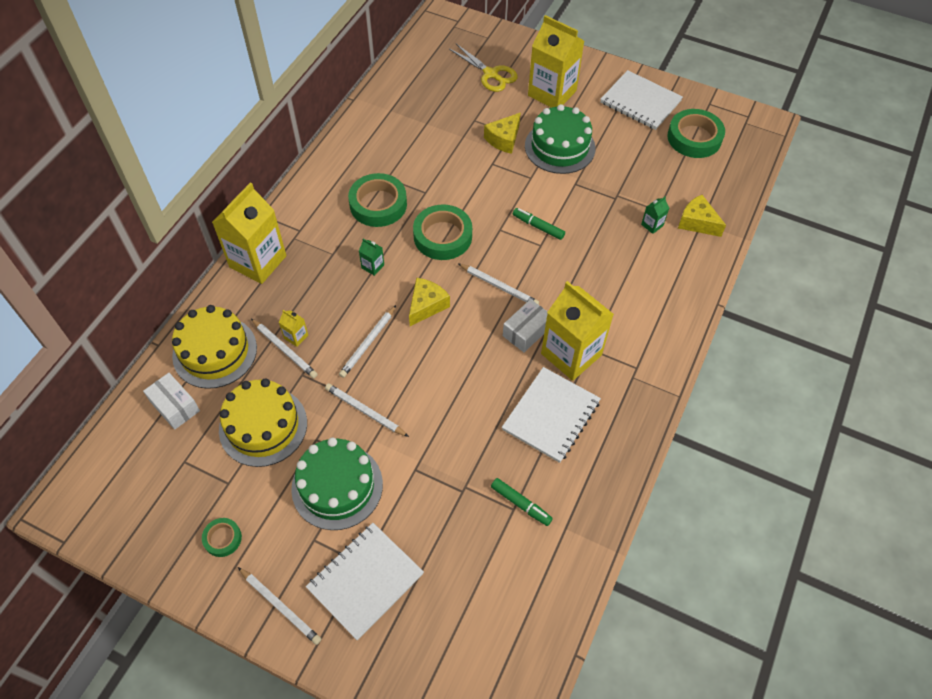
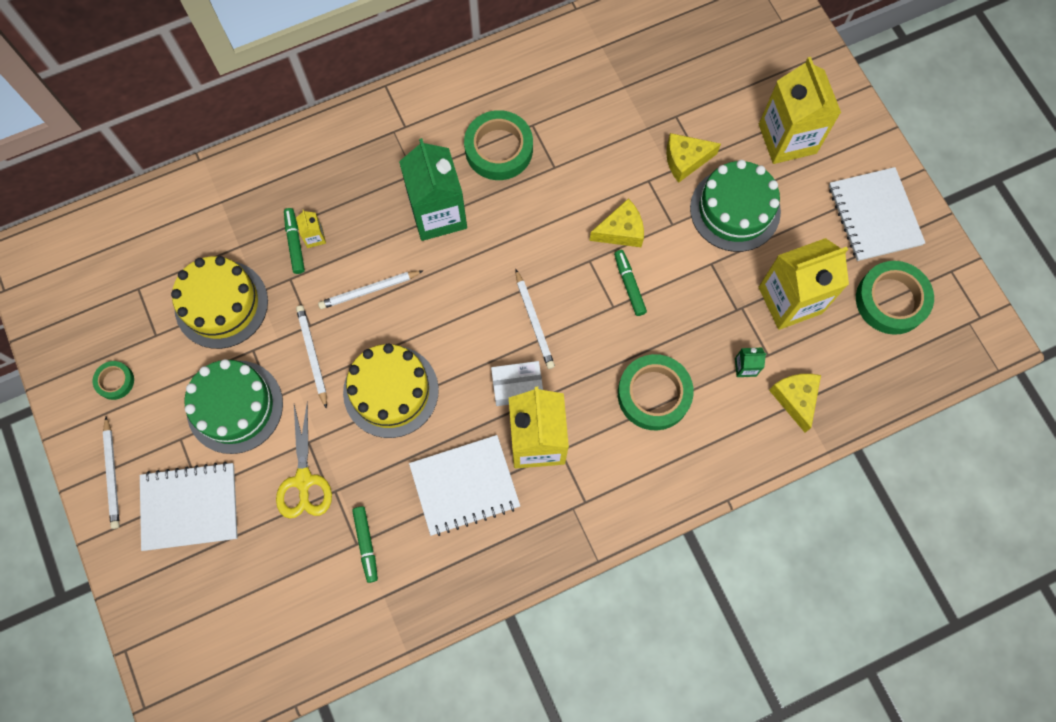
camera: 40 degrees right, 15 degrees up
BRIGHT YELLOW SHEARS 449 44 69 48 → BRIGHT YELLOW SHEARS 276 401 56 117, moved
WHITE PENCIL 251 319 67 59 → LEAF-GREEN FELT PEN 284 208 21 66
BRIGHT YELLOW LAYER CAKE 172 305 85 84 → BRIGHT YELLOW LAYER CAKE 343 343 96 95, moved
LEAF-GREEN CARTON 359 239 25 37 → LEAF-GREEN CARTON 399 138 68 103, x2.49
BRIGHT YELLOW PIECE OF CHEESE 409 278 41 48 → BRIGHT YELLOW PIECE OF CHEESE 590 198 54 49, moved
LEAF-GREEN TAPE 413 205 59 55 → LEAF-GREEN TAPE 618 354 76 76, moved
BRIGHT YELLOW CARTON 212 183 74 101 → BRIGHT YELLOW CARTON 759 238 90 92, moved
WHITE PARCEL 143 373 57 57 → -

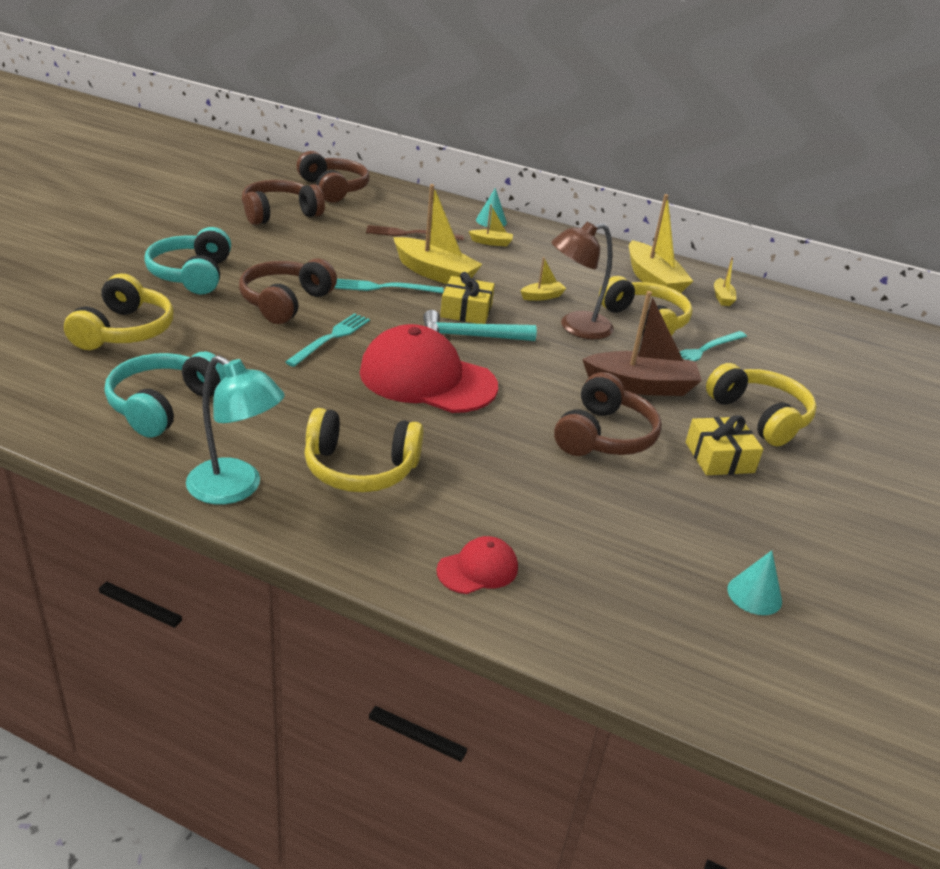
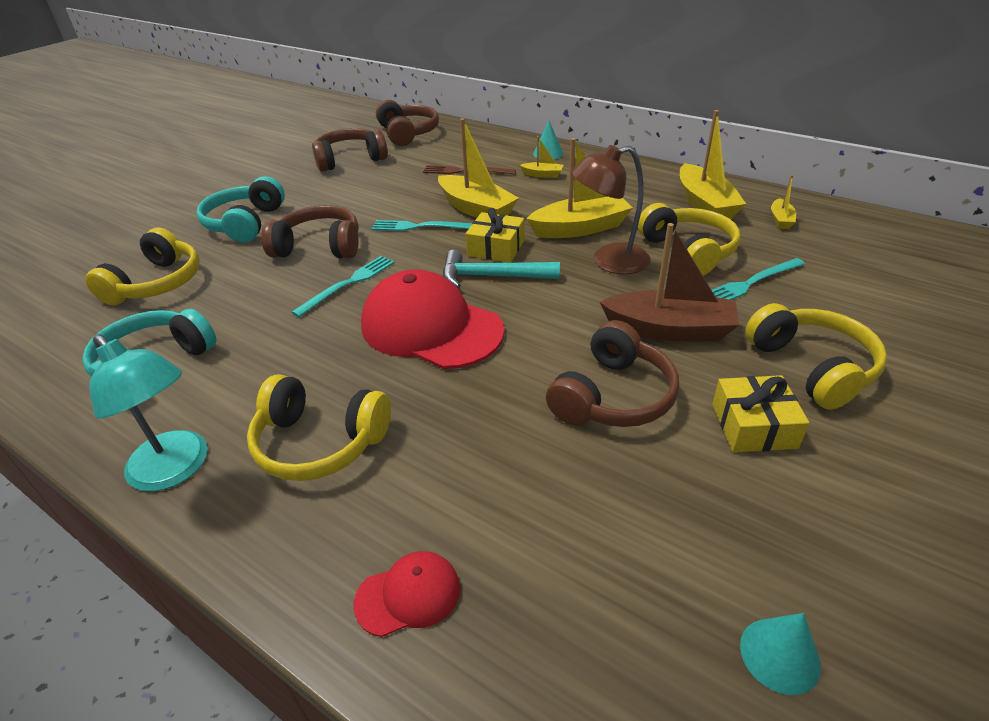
camera: 15 degrees right, 5 degrees up
DARK BROWN OVER-EAR HEADPHONES 239 258 98 66 → DARK BROWN OVER-EAR HEADPHONES 261 205 98 53, 60 degrees clockwise
BRIGHT YELLOW BOAT 521 257 46 44 → BRIGHT YELLOW BOAT 527 138 106 100, x2.08

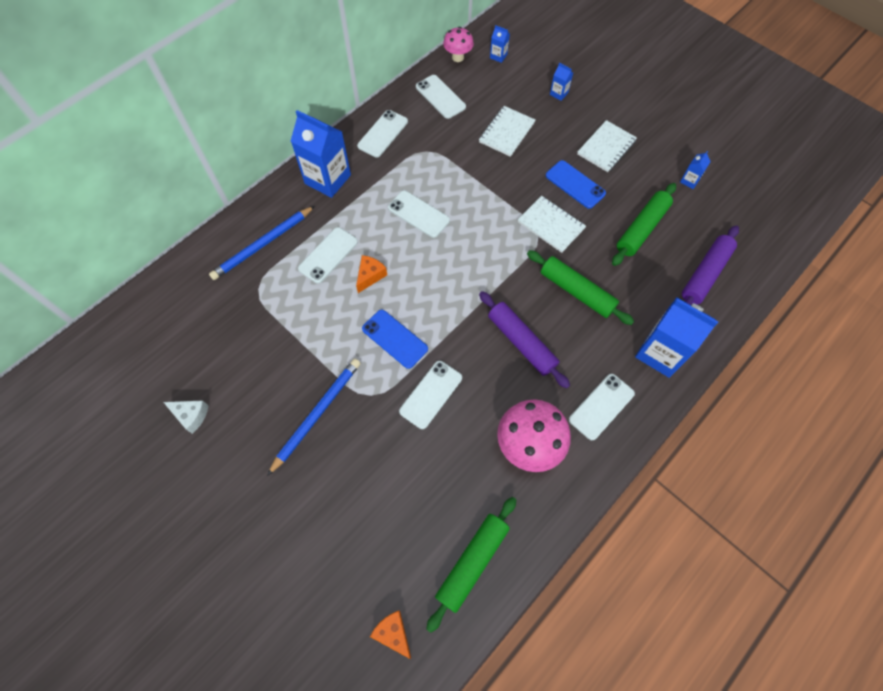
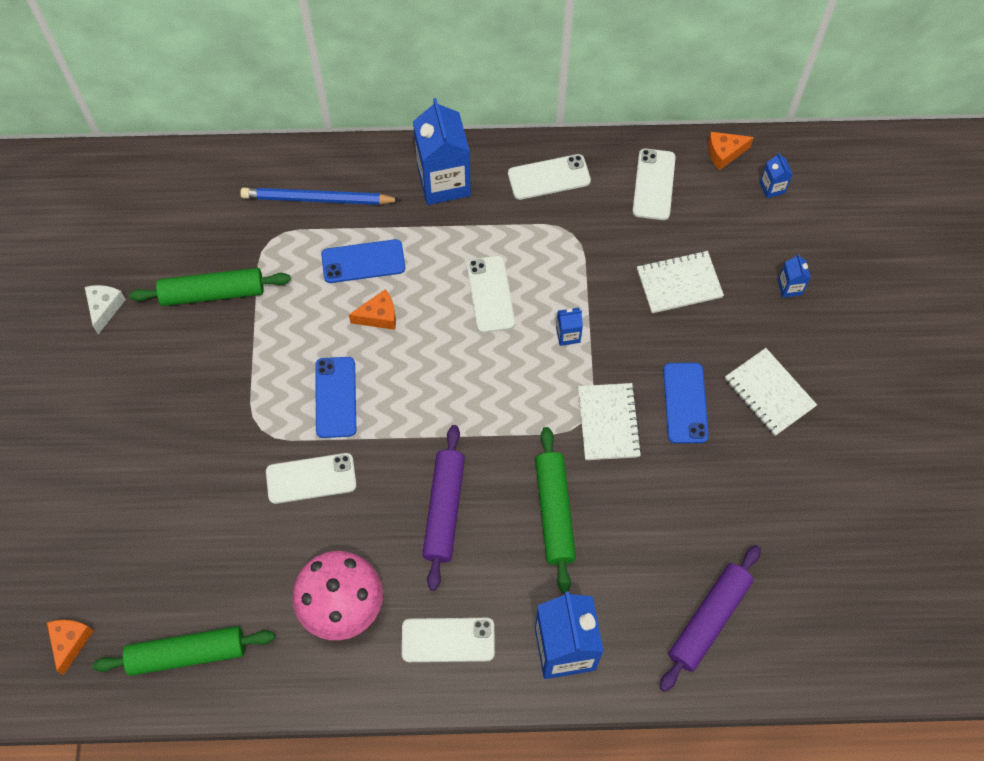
camera: 45 degrees right, 0 degrees up
WHITE PIECE OF CHEESE 163 401 45 33 → WHITE PIECE OF CHEESE 85 285 41 49, 150 degrees counterclockwise
LEAF-GREEN PASTRY ROLLER 612 183 64 83 → LEAF-GREEN PASTRY ROLLER 129 268 162 38, moved
WHITE PHONE 298 227 60 57 → COBALT PHONE 321 239 84 44
COBALT CARTON 680 151 31 38 → COBALT CARTON 556 308 27 38, moved
PURPLE PASTRY ROLLER 682 225 57 80 → PURPLE PASTRY ROLLER 660 545 101 147, 45 degrees counterclockwise
PINK TOADSTOOL 443 27 31 35 → BRIGHT ORANGE PIECE OF CHEESE 708 132 46 38
WHITE NOTEBOOK 577 120 60 52 → WHITE NOTEBOOK 725 348 92 88, 60 degrees clockwise
COBALT PENCIL 267 358 94 118 → -

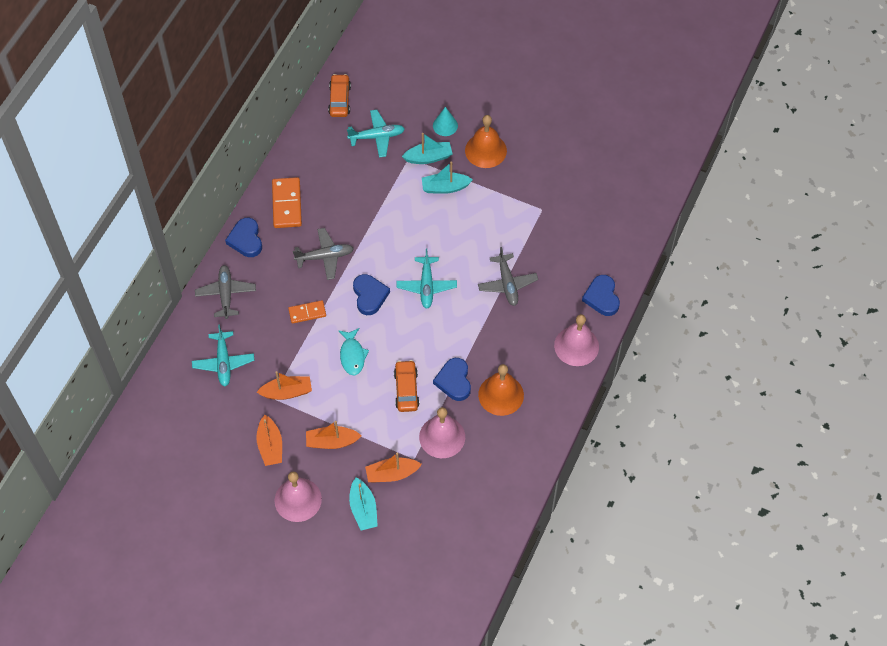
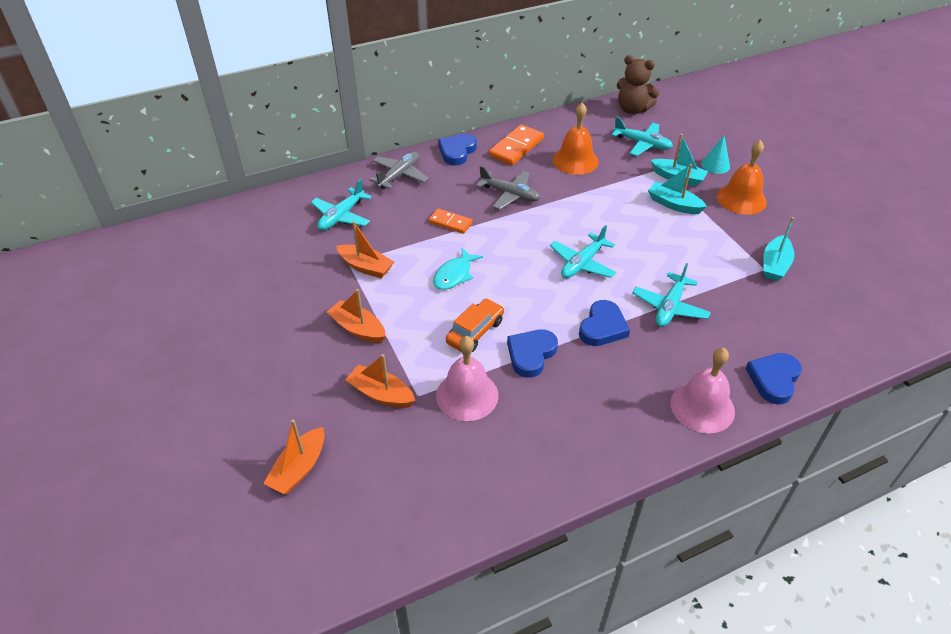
camera: 40 degrees right, 15 degrees down
BRIGHT ORANGE BOAT 256 415 26 51 → BRIGHT ORANGE BOAT 263 419 62 75, moved
BRIGHT ORANGE SCHOOL BELL 478 364 46 52 → BRIGHT ORANGE SCHOOL BELL 553 103 46 72, moved
COBALT LOVE HEART 353 274 37 41 → COBALT LOVE HEART 579 300 51 46, moved
BRIGHT ORANGE AUTOMOBILE 328 74 23 43 → DARK BROWN TEDDY BEAR 617 55 42 59
GRAY TOY PLANE 478 247 60 59 → TURQUOISE TOY PLANE 632 263 79 64
TURQUOISE BOAT 349 478 29 52 → TURQUOISE BOAT 763 217 31 64, moved
PINK SCHOOL BELL 275 472 47 50 → -

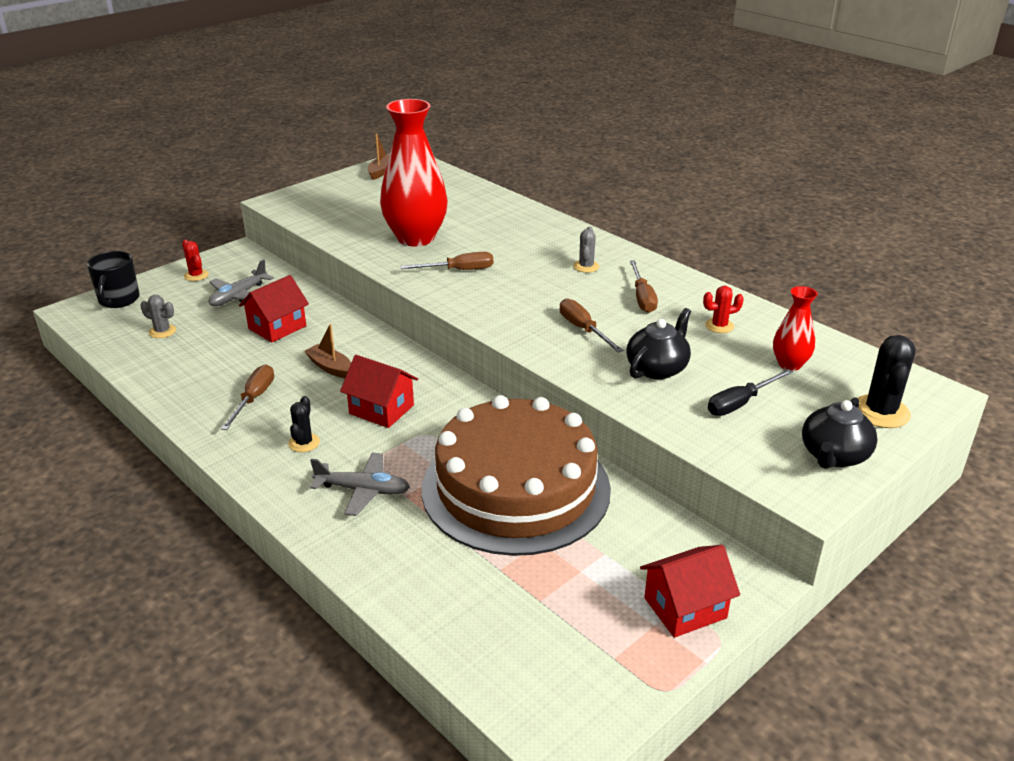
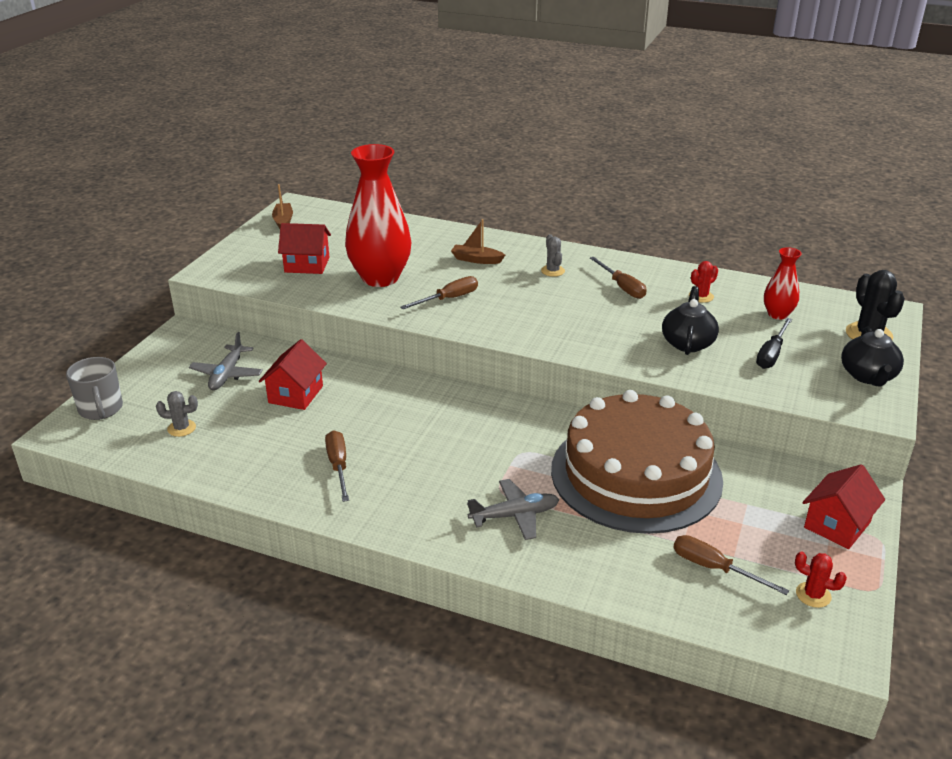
camera: 25 degrees left, 0 degrees up
JET-BLACK COFFEE MUG 87 251 53 57 → GRAY COFFEE MUG 66 357 57 63
SCARLET TOY HOUSE 340 355 78 73 → SCARLET TOY HOUSE 278 223 53 51, moved
DARK BROWN BOAT 304 324 47 54 → DARK BROWN BOAT 451 219 54 45, moved
DARK BROWN HAND SCREWDRIVER 560 298 63 54 → DARK BROWN HAND SCREWDRIVER 673 535 116 60, moved
SCARLET CACTUS 182 239 27 42 → SCARLET CACTUS 795 551 52 57, moved
JET-BLACK CACTUS 288 396 32 56 → -

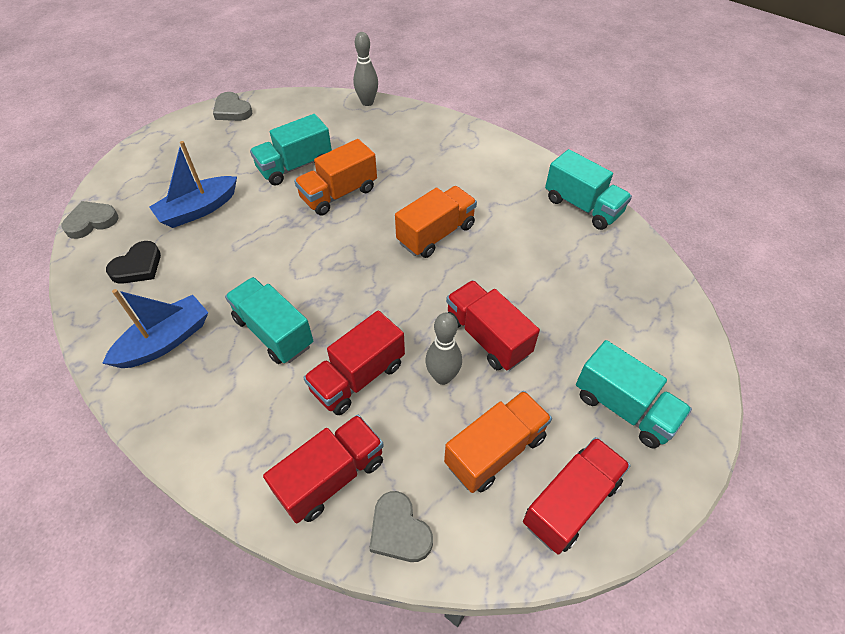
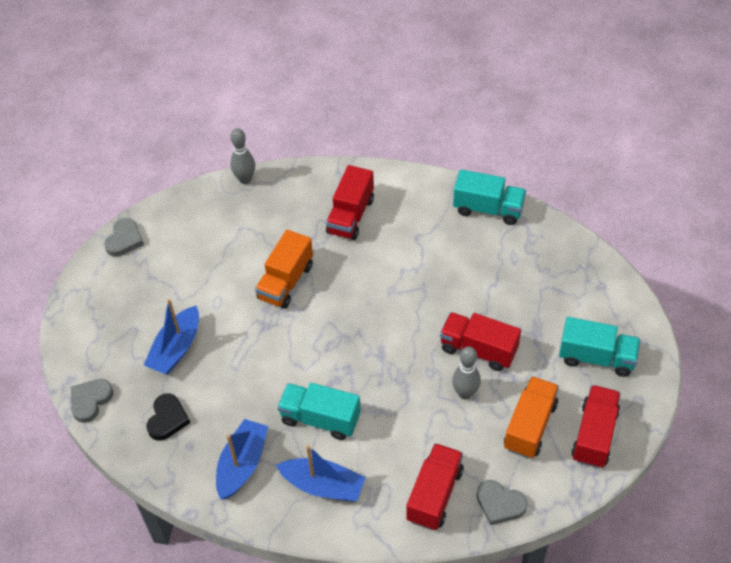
camera: 25 degrees left, 0 degrees up
GRAY LOVE HEART 213 92 39 29 → GRAY LOVE HEART 104 218 40 39, 90 degrees counterclockwise
- → COBALT BOAT 276 445 90 57
SCARLET TOY TRUCK 303 311 102 104 → SCARLET TOY TRUCK 326 165 48 75, moved
TURQUOISE TOY TRUCK 250 114 82 72 → -
BRIGHT ORANGE TOY TRUCK 395 186 82 72 → -

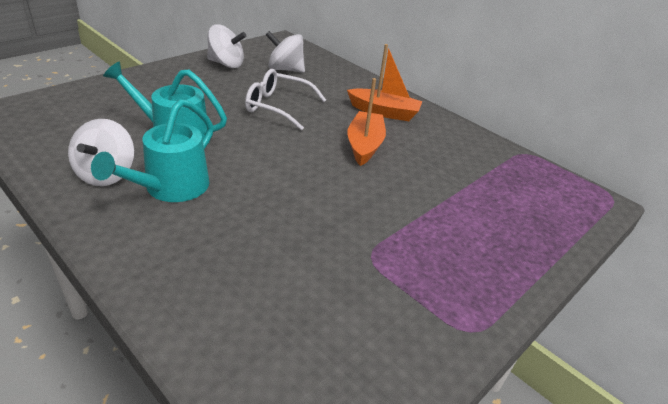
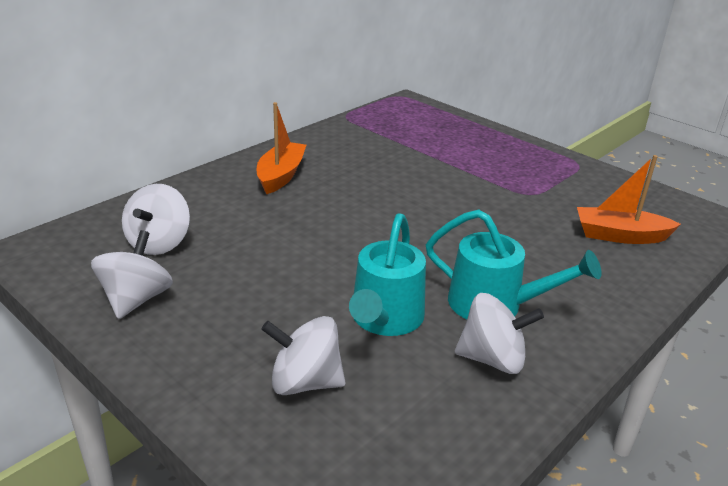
camera: 90 degrees left, 5 degrees down
- → WHITE SPINNING TOP 261 316 85 79
BRIGHT ORANGE BOAT 347 78 39 88 → BRIGHT ORANGE BOAT 577 155 104 89, moved
WHITE SPECTACLES 245 69 81 61 → -

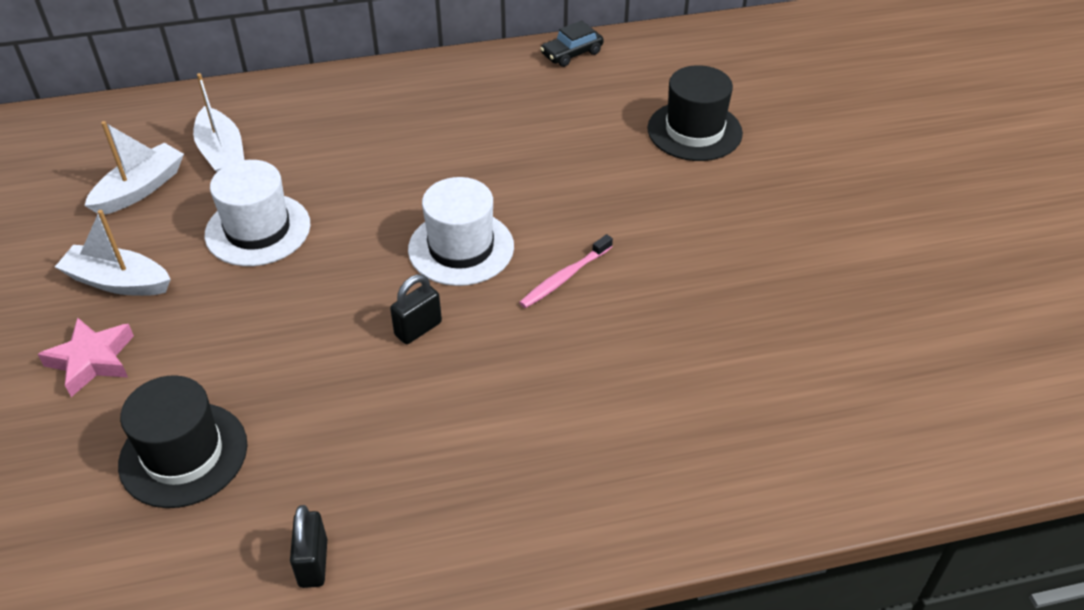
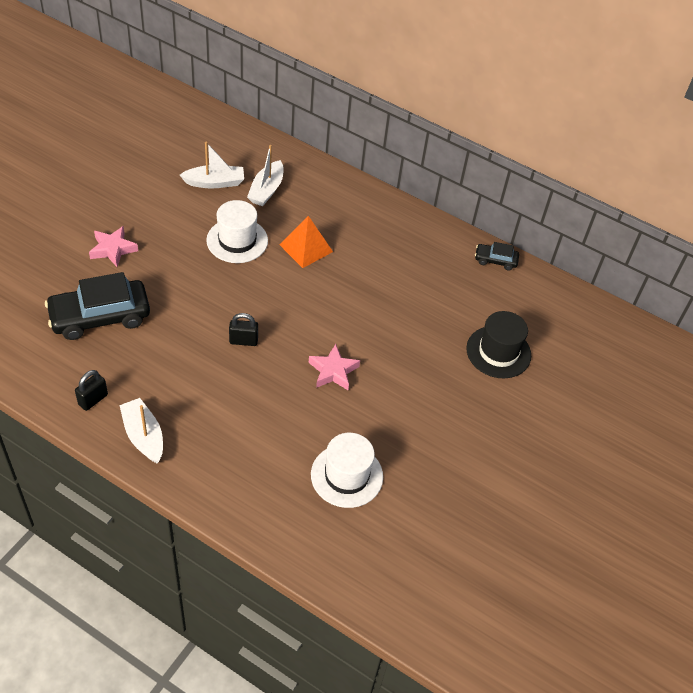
camera: 40 degrees right, 5 degrees up
JET-BLACK TALL HAT 118 375 130 133 → JET-BLACK AUTOMOBILE 45 272 105 68
WHITE BOAT 55 210 116 86 → WHITE BOAT 119 398 44 65, moved
- → BRIGHT ORANGE SOLID PYRAMID 279 216 54 52
PINK TOOTH BRUSH 519 234 94 74 → PINK STAR 309 344 51 46
WHITE TALL HAT 408 177 106 109 → WHITE TALL HAT 311 433 72 75, moved

